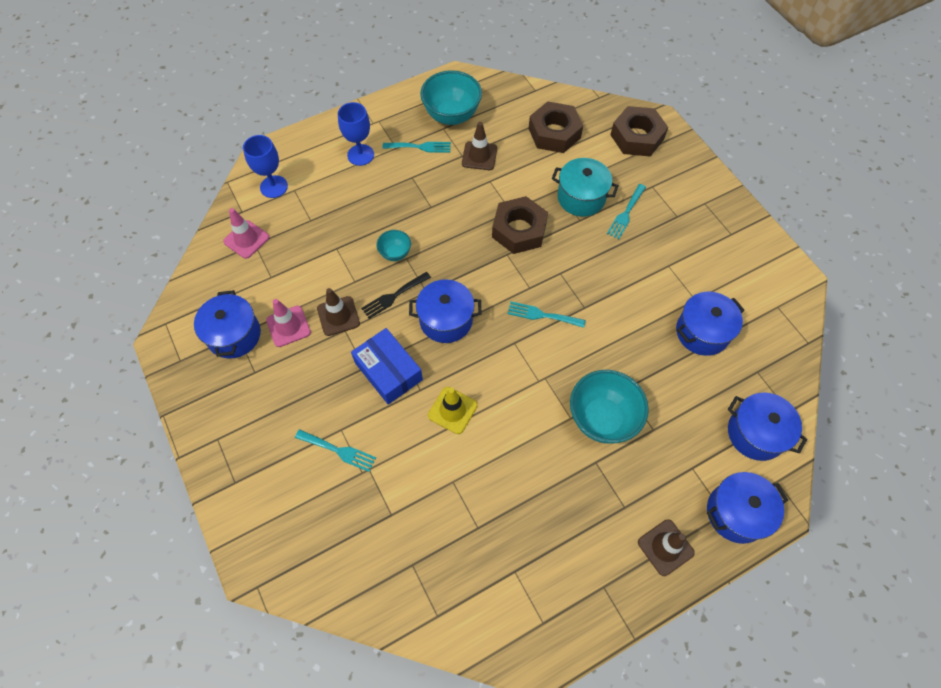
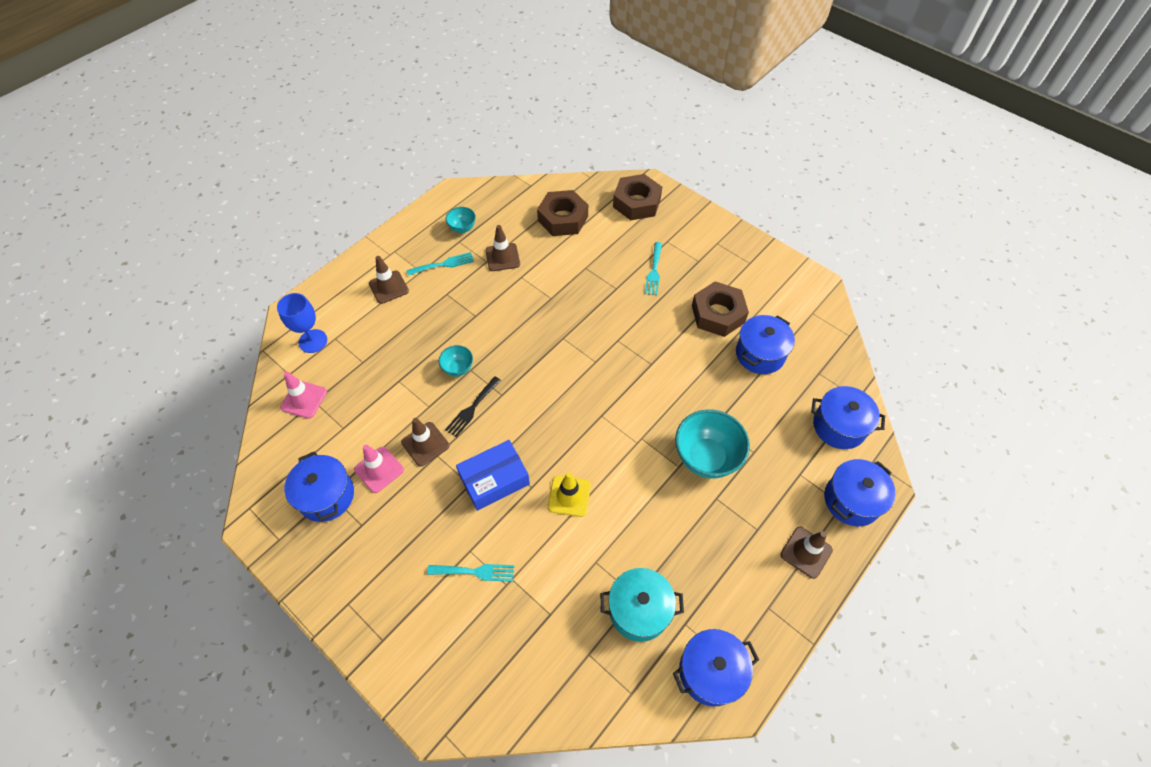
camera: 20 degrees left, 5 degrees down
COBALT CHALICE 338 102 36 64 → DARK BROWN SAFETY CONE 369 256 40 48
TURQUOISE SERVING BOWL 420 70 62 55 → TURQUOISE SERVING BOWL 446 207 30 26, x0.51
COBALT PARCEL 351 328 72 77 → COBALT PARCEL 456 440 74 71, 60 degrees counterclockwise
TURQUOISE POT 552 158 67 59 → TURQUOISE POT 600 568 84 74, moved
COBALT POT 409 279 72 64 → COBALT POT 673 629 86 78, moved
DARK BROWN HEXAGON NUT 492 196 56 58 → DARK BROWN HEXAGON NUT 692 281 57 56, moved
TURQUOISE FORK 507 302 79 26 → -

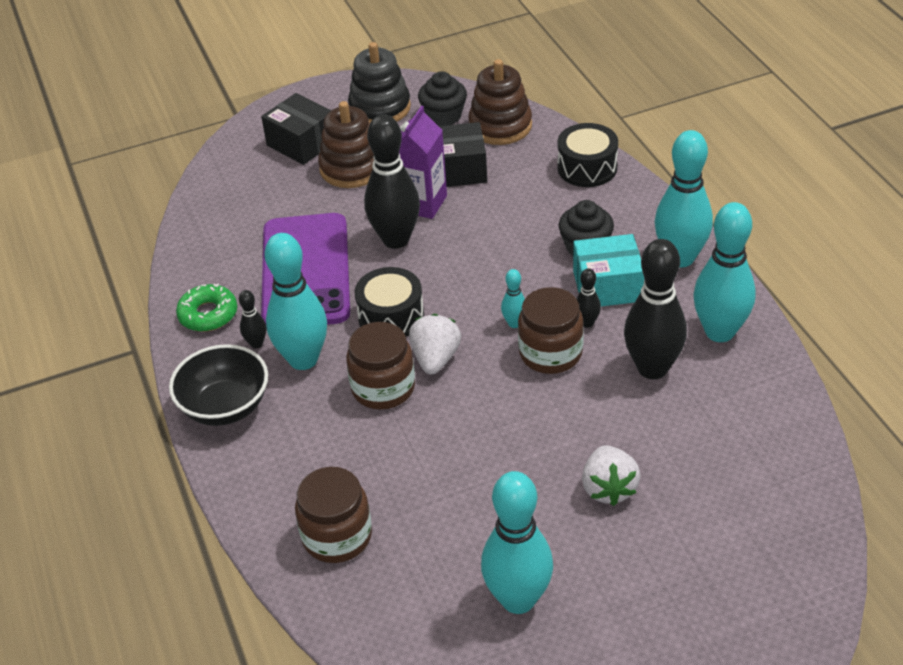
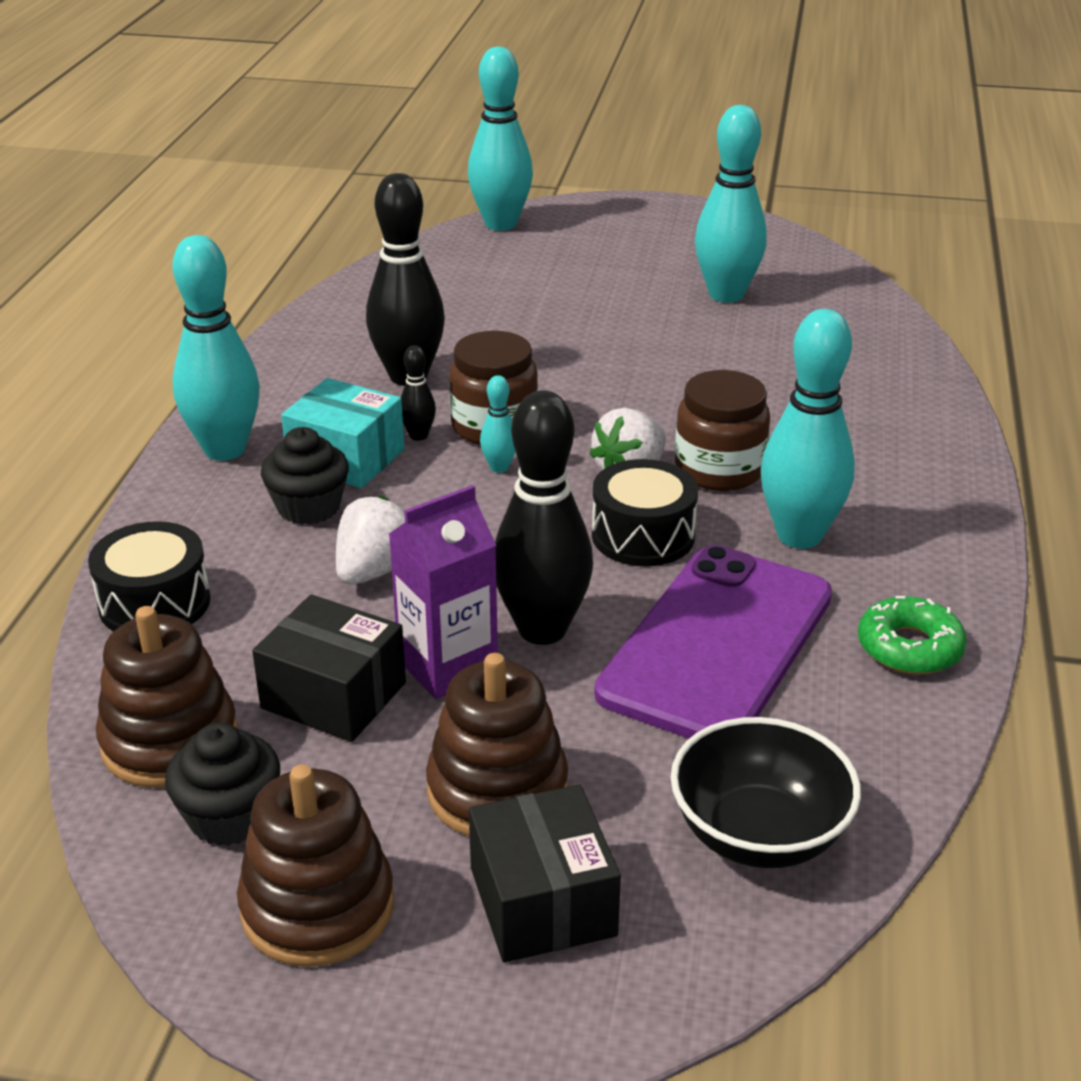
camera: 150 degrees left, 10 degrees down
JET-BLACK STACKING RINGS 348 42 63 81 → DARK BROWN STACKING RINGS 237 764 157 203
WHITE STRAWBERRY 582 445 59 61 → WHITE STRAWBERRY 336 495 69 89, moved
TURQUOISE SKITTLE 693 202 63 140 → TURQUOISE SKITTLE 468 47 65 184, moved
JET-BLACK SERVING BOWL 169 344 99 82 → JET-BLACK SERVING BOWL 671 717 190 151, moved
JET-BLACK SKITTLE 239 290 27 58 → -
DARK BROWN JAM JAR 295 467 77 96 → -

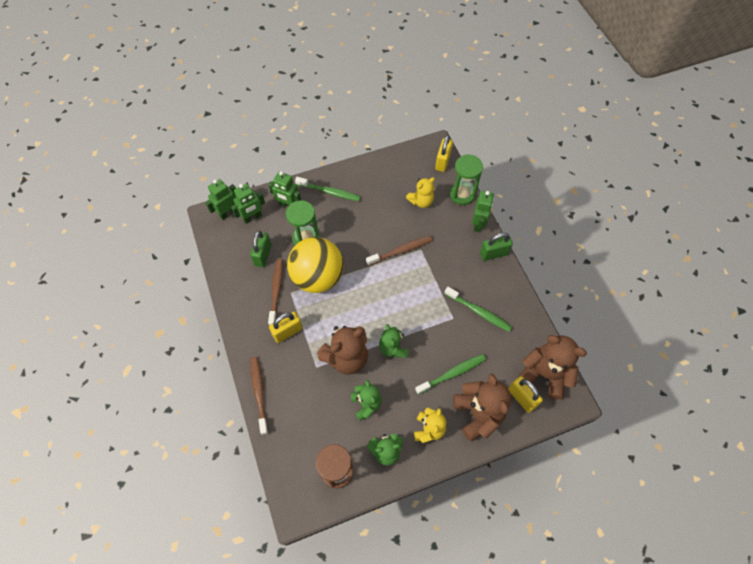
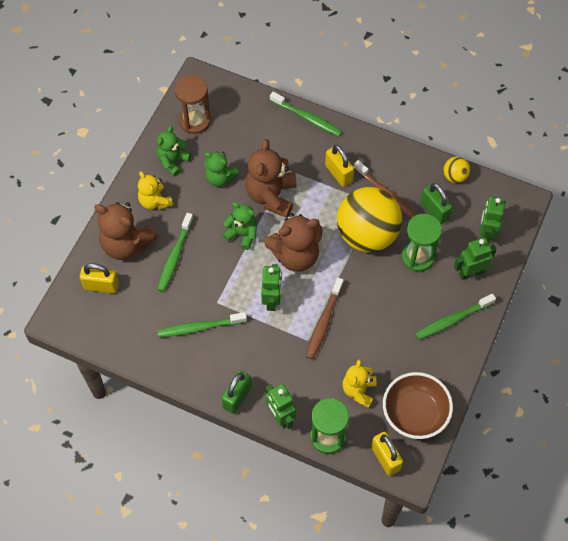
camera: 135 degrees right, 0 degrees up
LEAF-GREEN ROBOT FIGURE 205 179 31 41 → LEAF-GREEN ROBOT FIGURE 261 264 21 47, moved
DARK BROWN TEDDY BEAR 518 335 69 65 → DARK BROWN TEDDY BEAR 264 213 59 59, moved
DARK BROWN TOOTH BRUSH 251 357 17 78 → LEAF-GREEN TOOTH BRUSH 270 92 72 44
BRIGHT YELLOW LOCK 269 312 34 31 → BRIGHT YELLOW LOCK 325 145 29 42, 45 degrees counterclockwise
- → DARK BROWN SERVING BOWL 383 372 70 67
- → BRIGHT YELLOW SPHERE 443 157 27 26

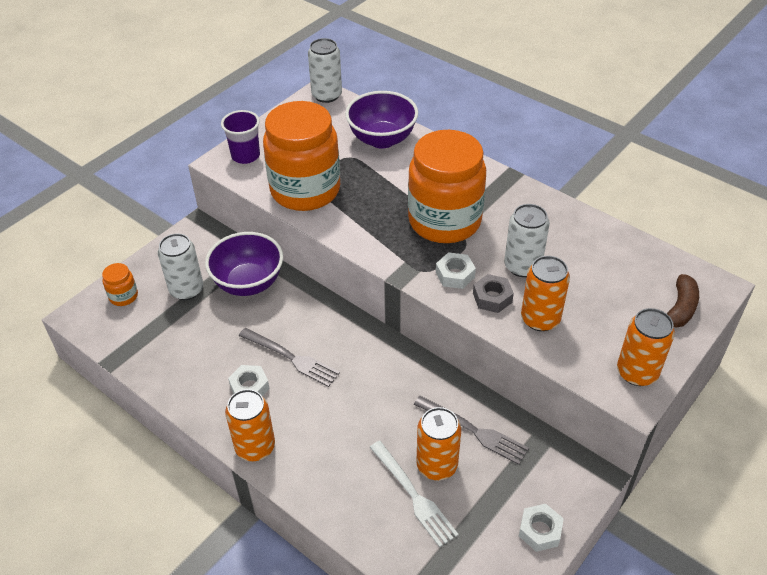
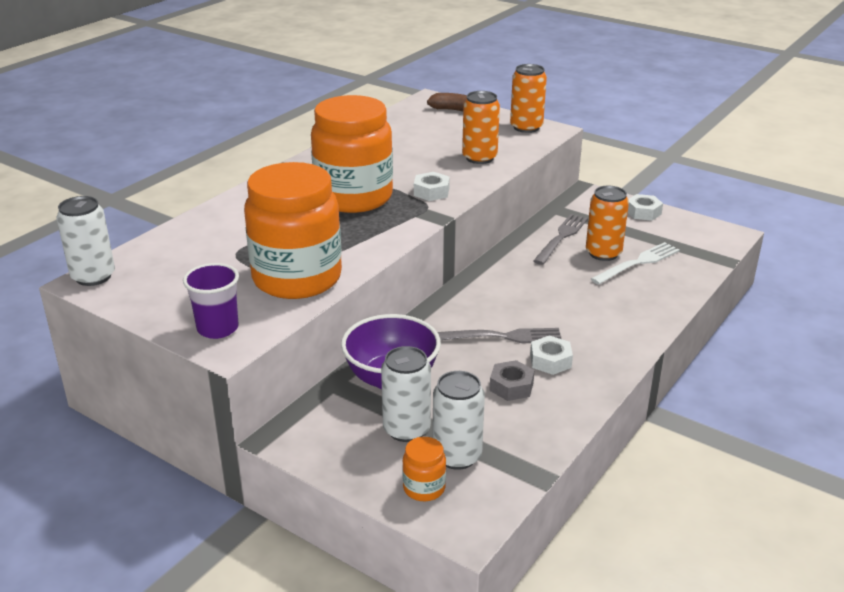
camera: 95 degrees left, 15 degrees down
WHITE CAN 504 204 46 73 → WHITE CAN 433 371 52 99, moved
GRAY FORK 239 328 101 59 → GRAY FORK 438 328 123 15, 60 degrees clockwise
GRAY HEXAGON NUT 473 274 41 39 → GRAY HEXAGON NUT 489 360 45 41, moved
BRIGHT ORANGE CAN 225 389 50 72 → -
PURPLE SERVING BOWL 345 91 73 58 → -

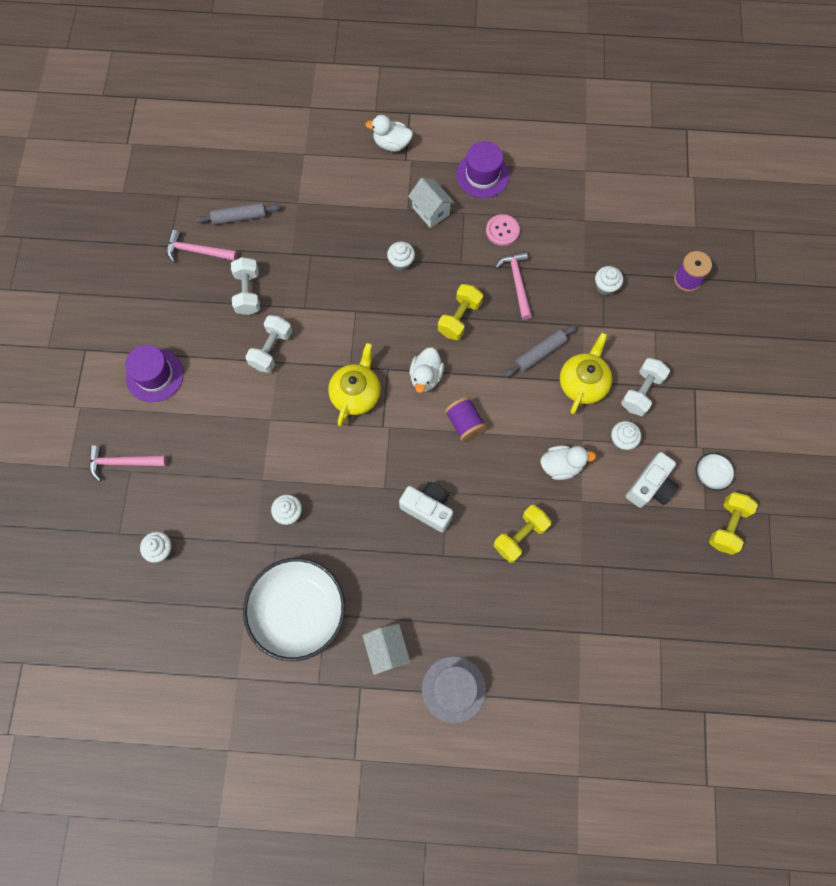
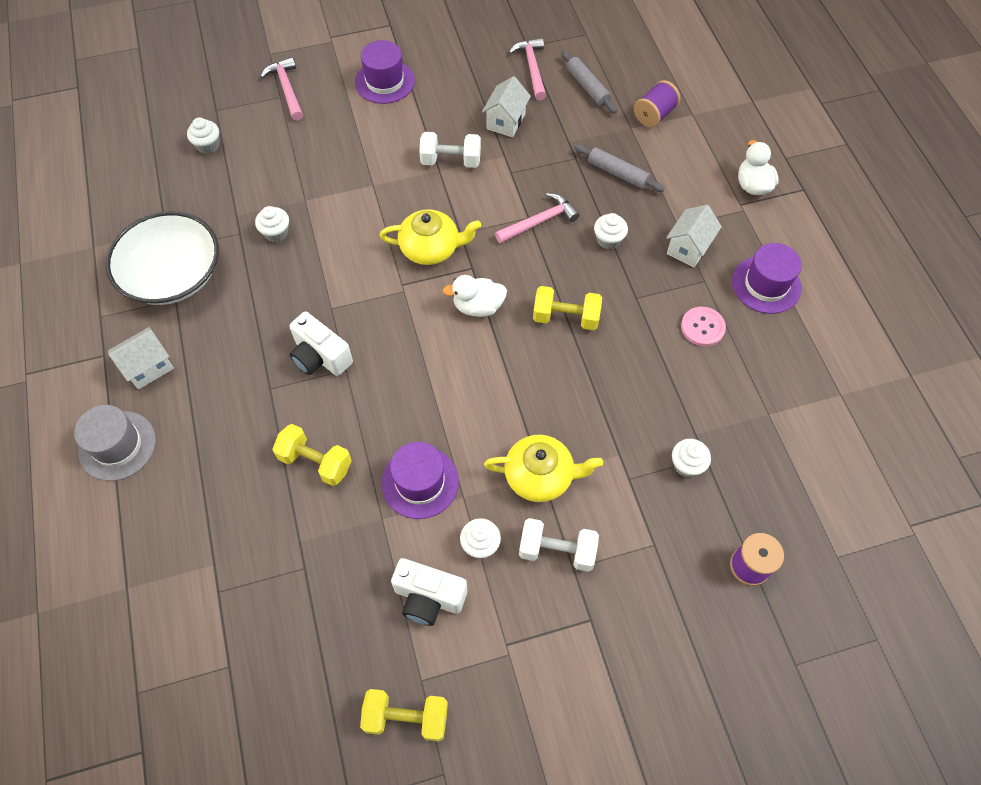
camera: 70 degrees right, 10 degrees down
WHITE PHOTO CAMERA 399 482 54 51 → WHITE PHOTO CAMERA 289 311 64 65, 120 degrees clockwise
WHITE TOY DUCK 540 445 56 35 → PURPLE TALL HAT 381 442 78 77
WHITE HAND WEIGHT 231 257 29 58 → WHITE TOY HOUSE 482 76 49 61
PINK CARPENTER'S HAMMER 495 251 37 69 → PINK CARPENTER'S HAMMER 495 193 85 51, moved
GRAY PASTRY ROLLER 504 325 73 52 → GRAY PASTRY ROLLER 574 145 91 47, moved
PURPLE REEL OF THREAD 445 397 42 45 → PURPLE REEL OF THREAD 634 80 46 47, moved
WHITE SERVING BOWL 695 453 40 38 → -

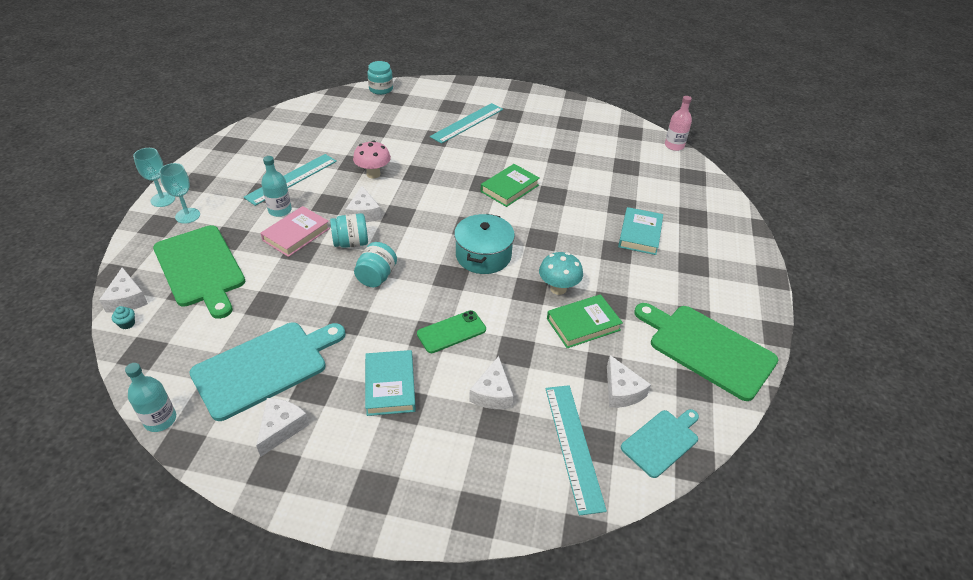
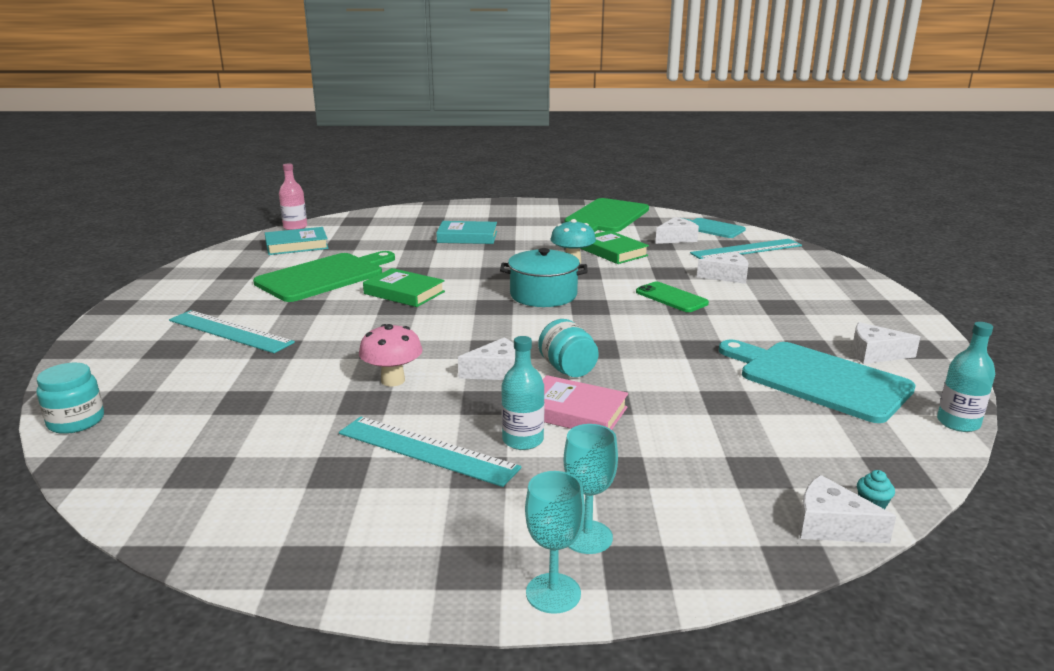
camera: 100 degrees left, 20 degrees down
LEAF-GREEN CHOPPING BOARD 153 225 92 94 → LEAF-GREEN CHOPPING BOARD 253 251 142 51, moved
TURQUOISE HARDCOVER 365 350 51 66 → TURQUOISE HARDCOVER 265 227 64 28, moved
WHITE PIECE OF CHEESE 99 267 49 46 → WHITE PIECE OF CHEESE 799 475 97 68, 120 degrees counterclockwise
TURQUOISE JAM JAR 354 242 43 45 → -

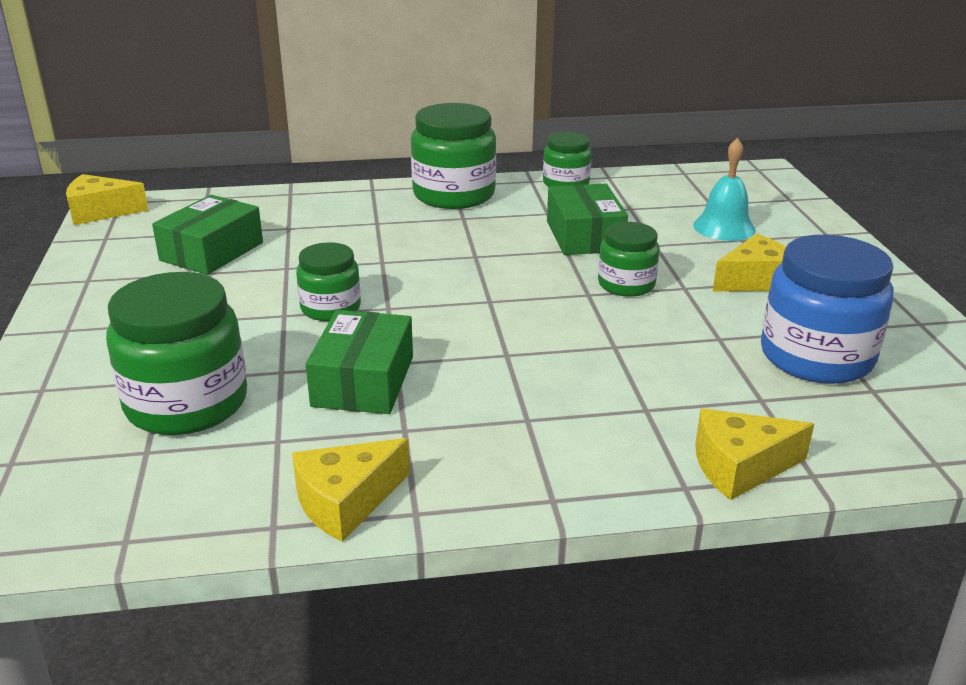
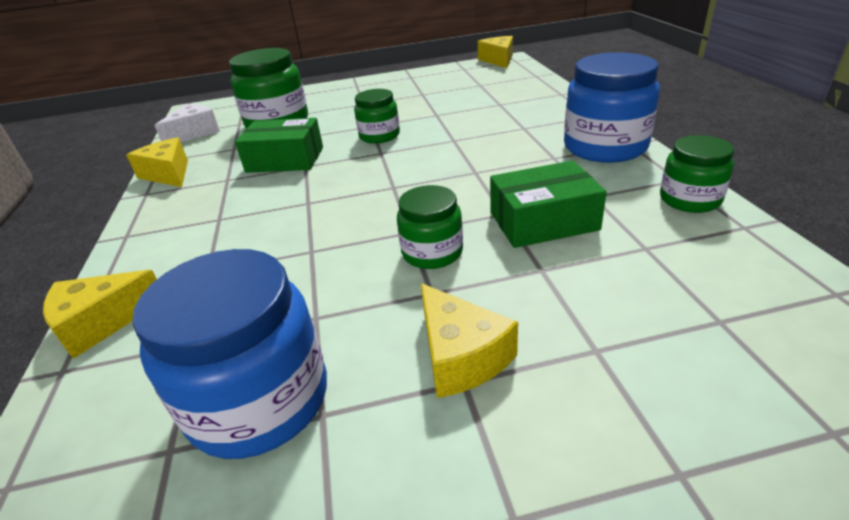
camera: 90 degrees right, 5 degrees up
BRIGHT YELLOW PIECE OF CHEESE 695 408 119 92 → BRIGHT YELLOW PIECE OF CHEESE 43 270 114 89, 105 degrees counterclockwise
- → WHITE PIECE OF CHEESE 154 104 66 38
LEAF-GREEN JAM JAR 411 103 85 106 → COBALT JAM JAR 564 52 96 111
LEAF-GREEN PARCEL 152 195 111 80 → -
TURQUOISE SCHOOL BELL 693 138 63 103 → -

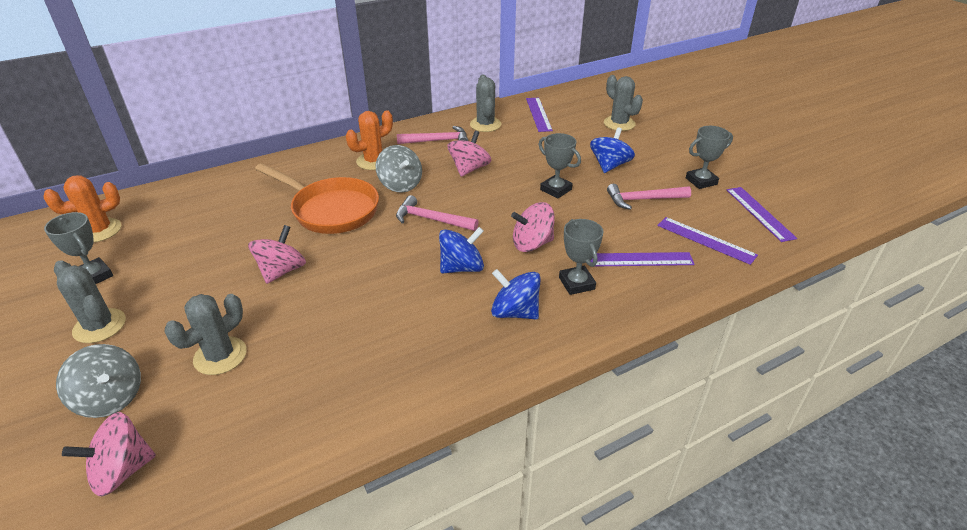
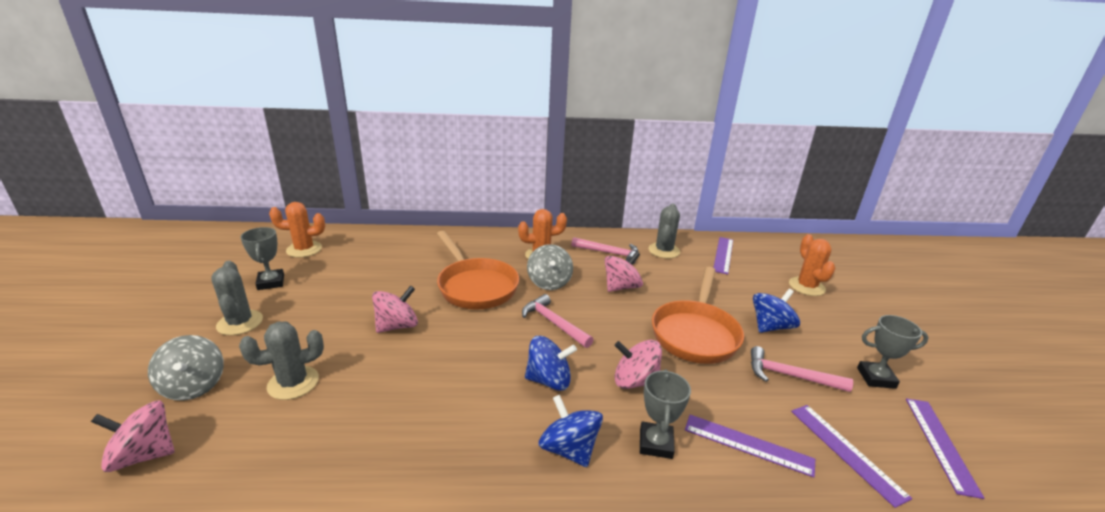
camera: 25 degrees right, 10 degrees down
GRAY AWARD CUP 538 133 43 66 → BRIGHT ORANGE PAN 652 267 92 97
GRAY CACTUS 604 75 39 56 → BRIGHT ORANGE CACTUS 789 234 46 62

